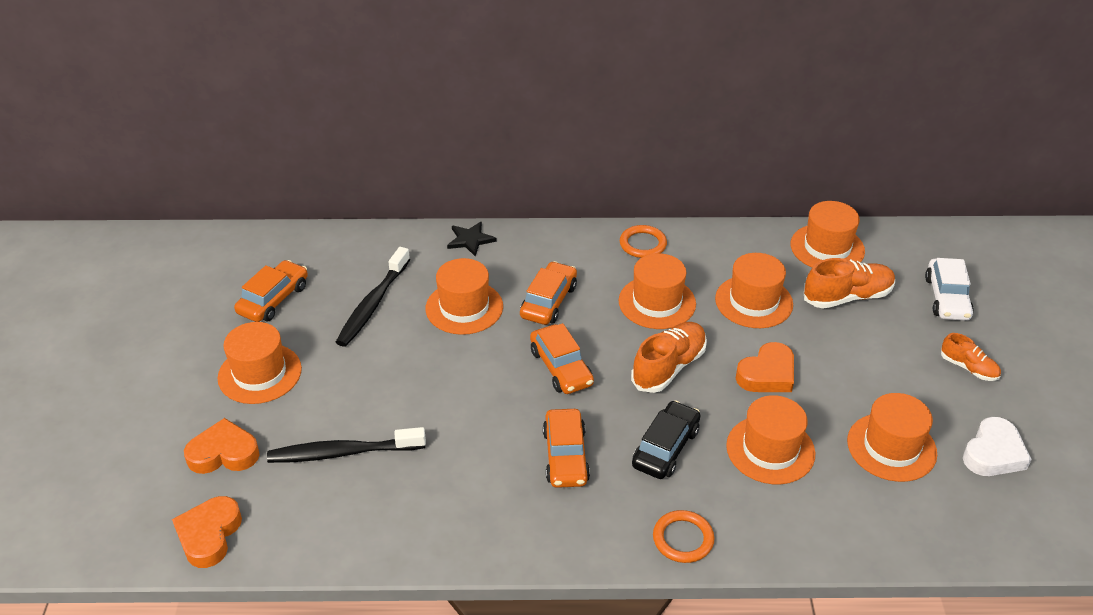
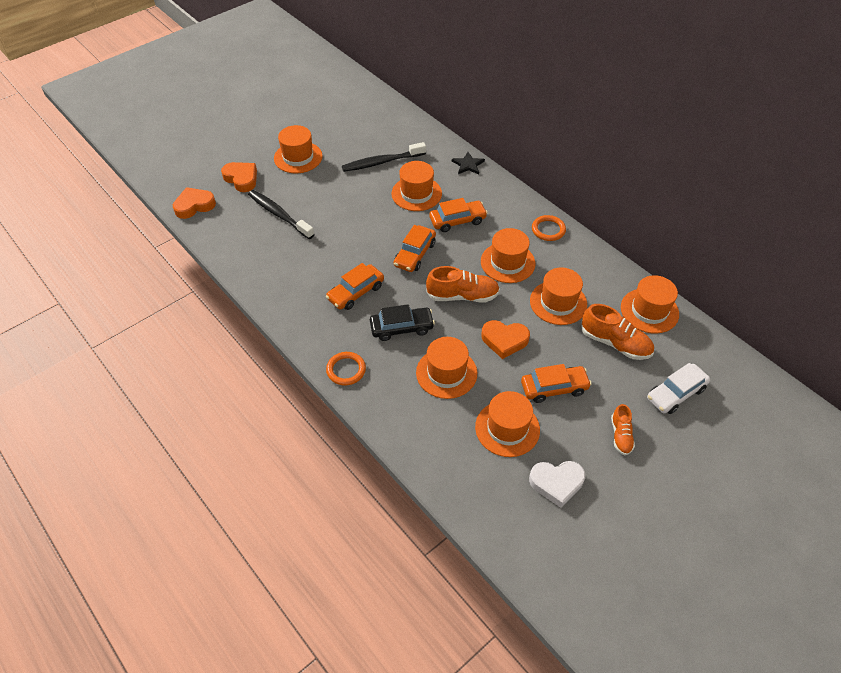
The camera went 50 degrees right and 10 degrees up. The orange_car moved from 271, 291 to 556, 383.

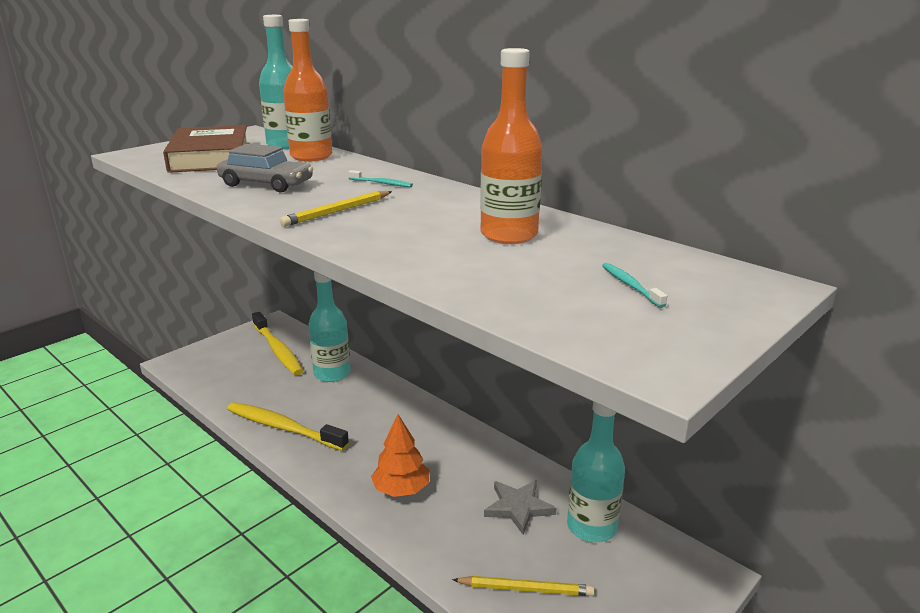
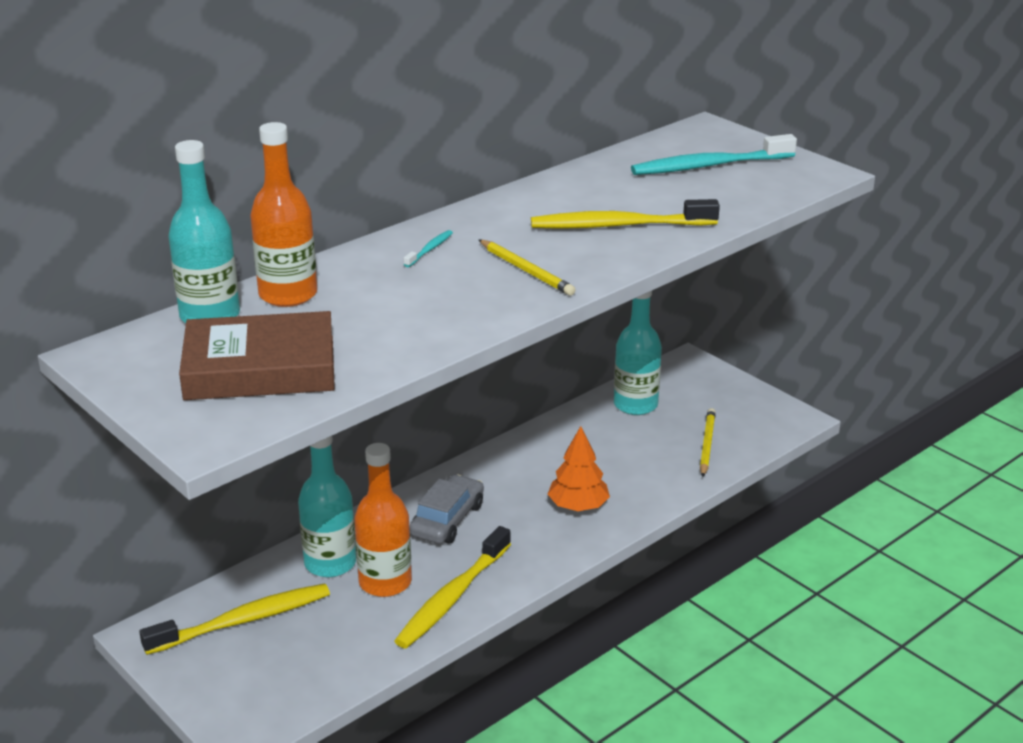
The camera went 85 degrees left and 5 degrees up. The grey_car moved from 265, 168 to 446, 509. The orange_bottle moved from 511, 146 to 383, 520. The grey_star at 520, 507 disappeared. The turquoise_toothbrush at 634, 285 changed to 2.32 times the size. The yellow_toothbrush at 625, 214 appeared.

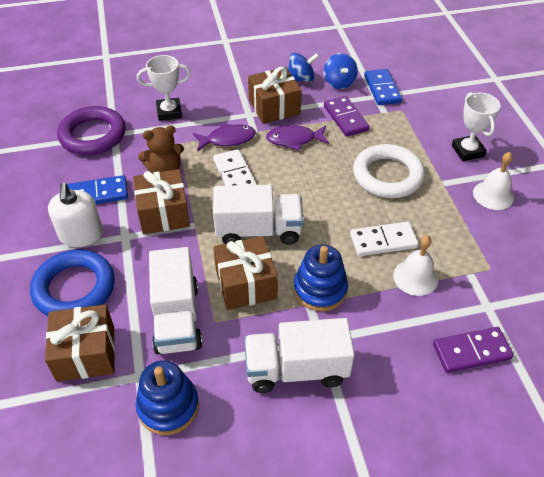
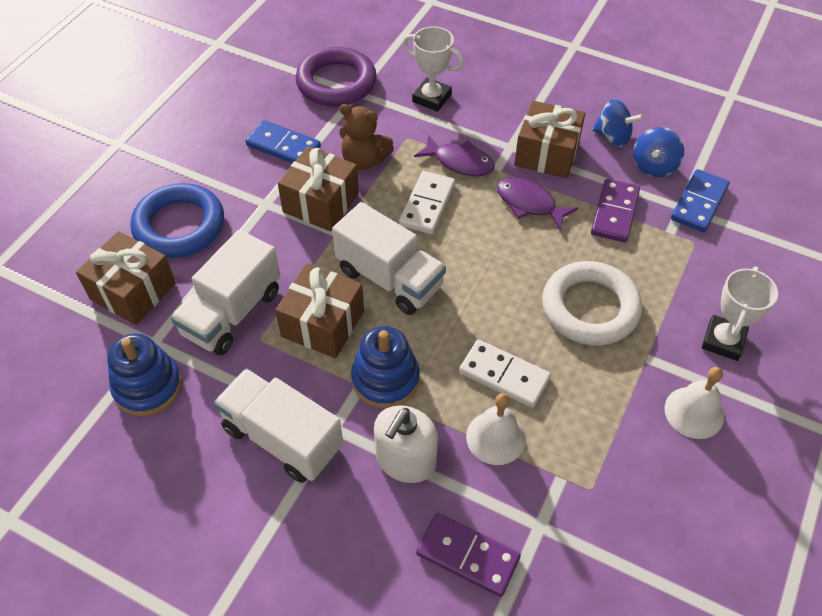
The camera went 40 degrees right and 5 degrees up. The white_soap_dispenser moved from 75, 215 to 406, 444.

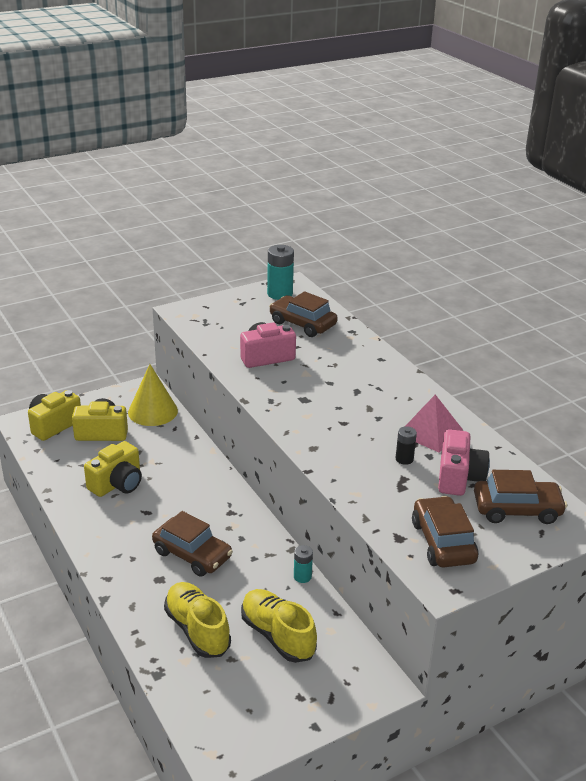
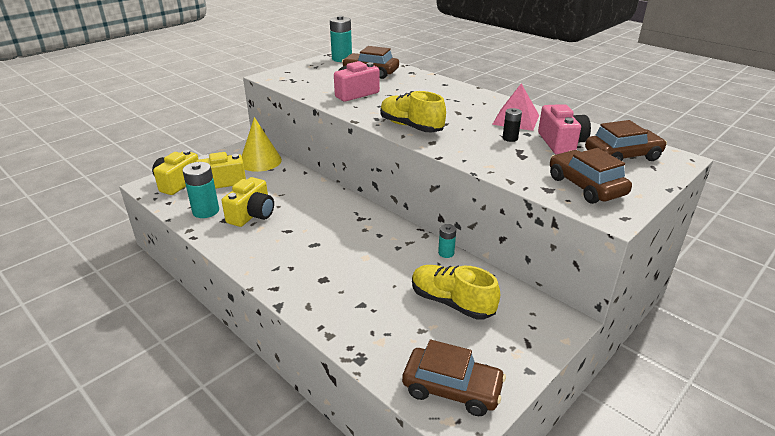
The camera went 15 degrees left and 0 degrees up. The brown_car moved from 192, 544 to 454, 378. The yellow_shoe moved from 197, 620 to 413, 111. The turquoise_battery at 201, 190 appeared.

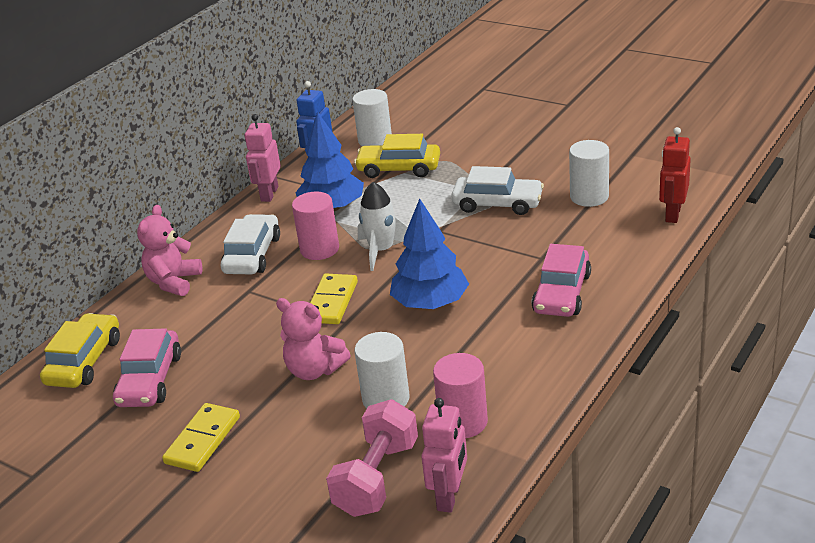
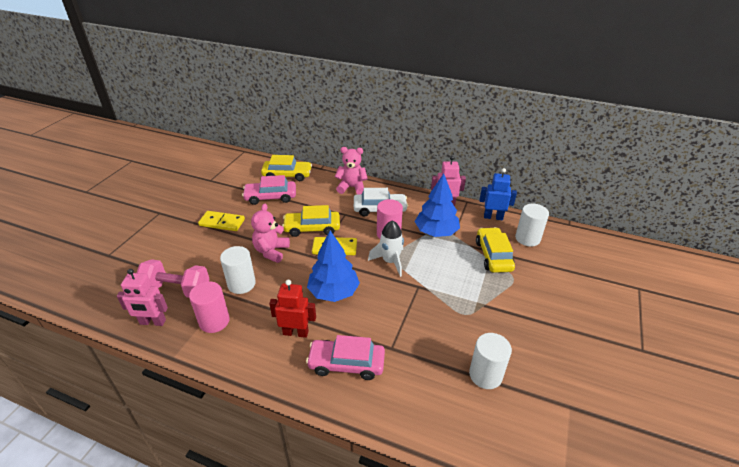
The camera went 75 degrees right and 5 degrees up. The white_car at 497, 190 disappeared. The red_robot moved from 675, 175 to 292, 309. The yellow_car at 311, 221 appeared.

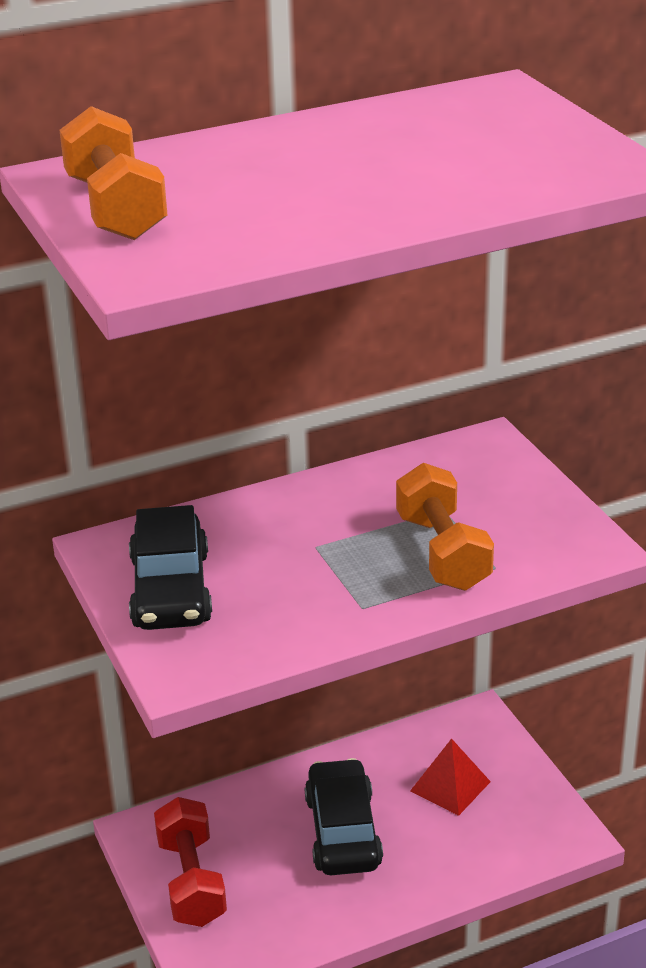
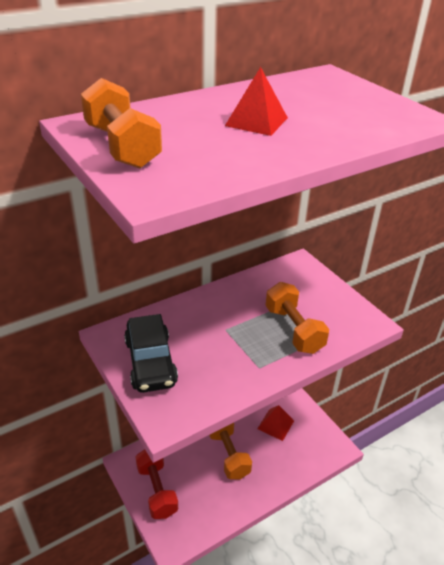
The camera went 10 degrees left and 5 degrees up. The black_car at 344, 816 was replaced by the orange_dumbbell at 230, 451. The red_pyramid at 256, 101 appeared.

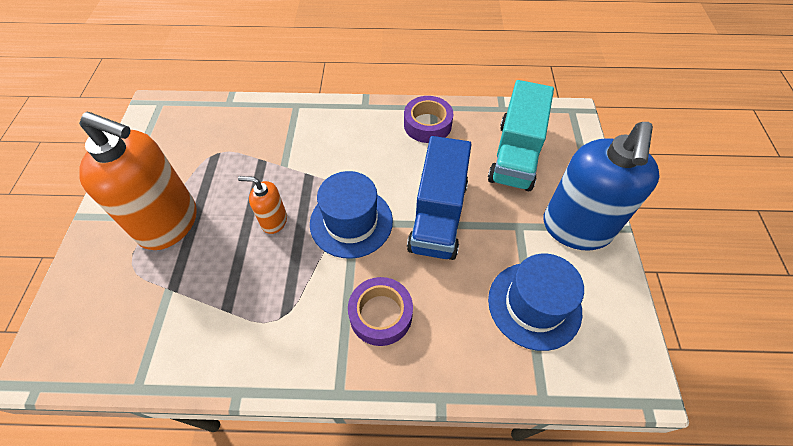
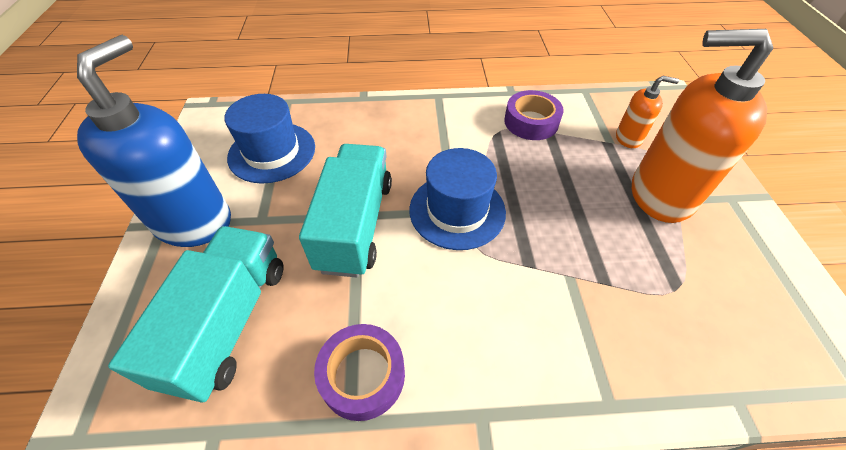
The camera went 175 degrees right and 5 degrees down. The orange_soap_dispenser moved from 262, 205 to 647, 112. The purple_tape moved from 380, 311 to 534, 115. The blue_truck at 439, 198 became the turquoise_truck at 345, 211.

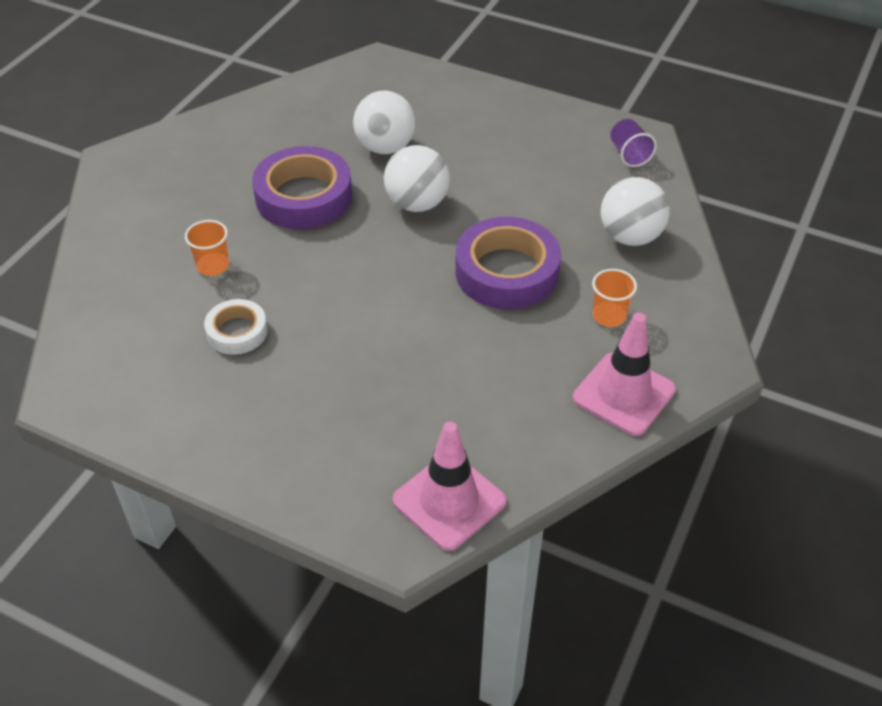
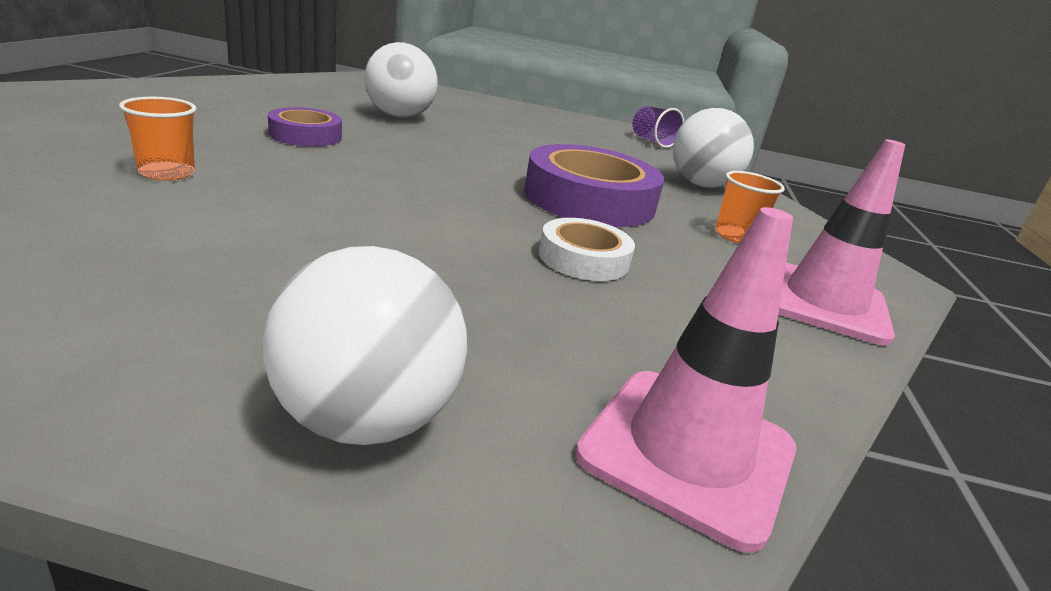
The camera went 20 degrees left and 20 degrees down. The white_tape moved from 236, 327 to 587, 249. The purple_tape at 302, 188 changed to 0.55 times the size. The white_ball moved from 417, 178 to 365, 345.

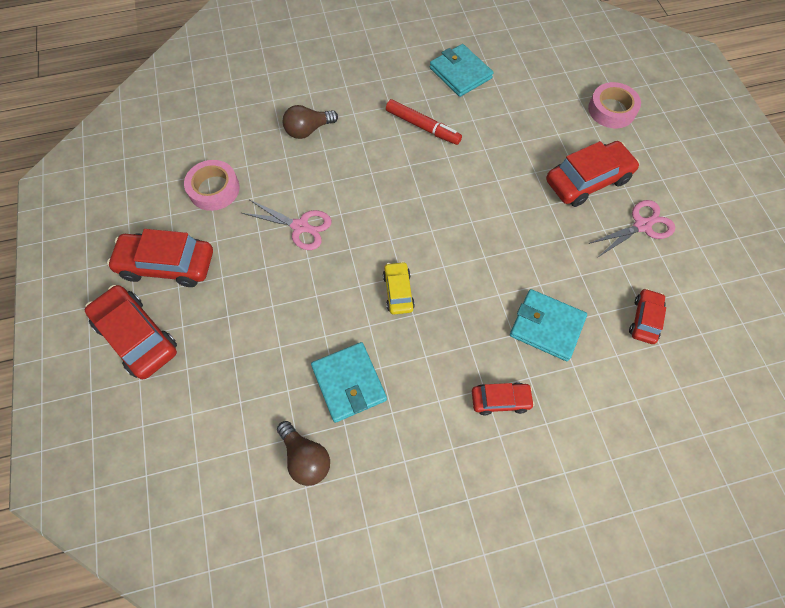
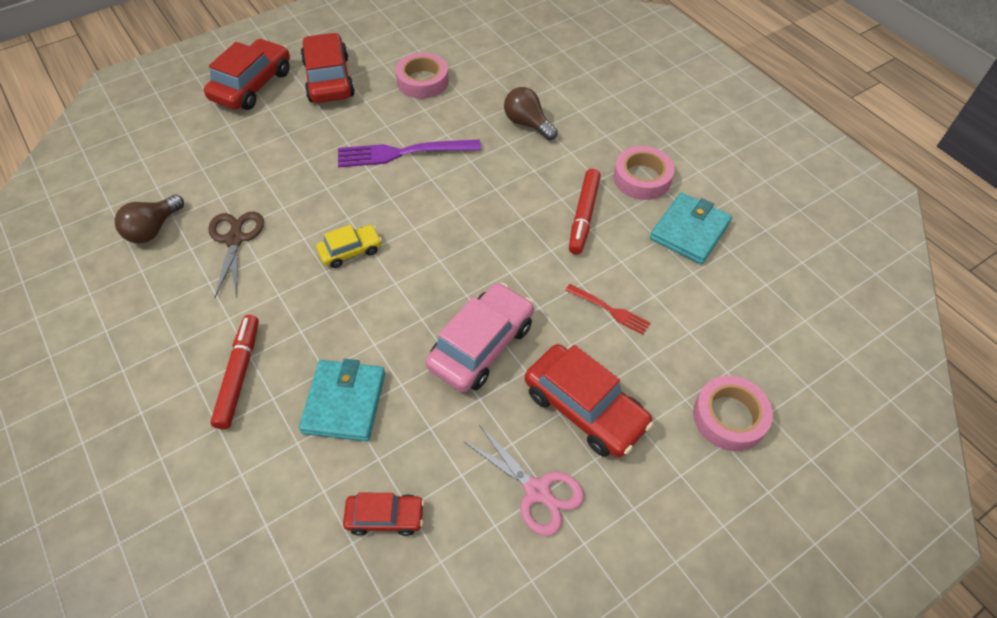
The camera went 70 degrees right and 10 degrees down. The pink_scissors at 286, 225 was replaced by the purple_fork at 409, 153. The turquoise_wallet at 349, 382 was replaced by the brown_scissors at 236, 255. The red_car at 503, 399 was replaced by the red_marker at 234, 372. The pink_car at 480, 337 appeared. The red_fork at 607, 309 appeared. The pink_tape at 644, 173 appeared.

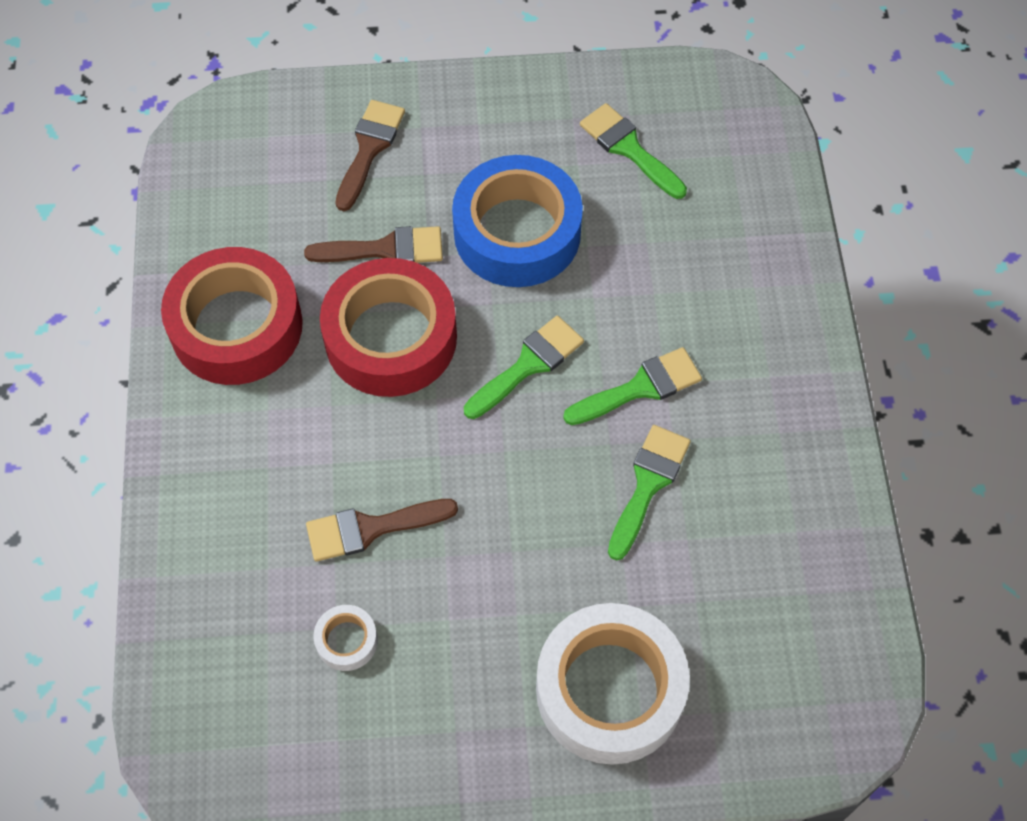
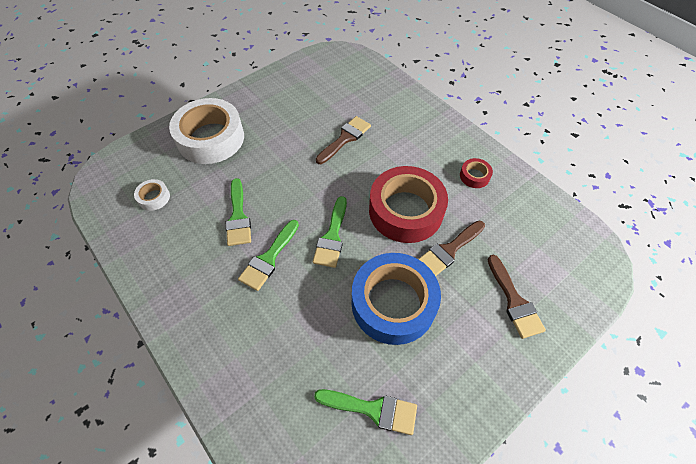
The camera went 145 degrees right and 5 degrees down. The red_tape at 232, 316 changed to 0.42 times the size. The white_tape moved from 345, 638 to 152, 195.

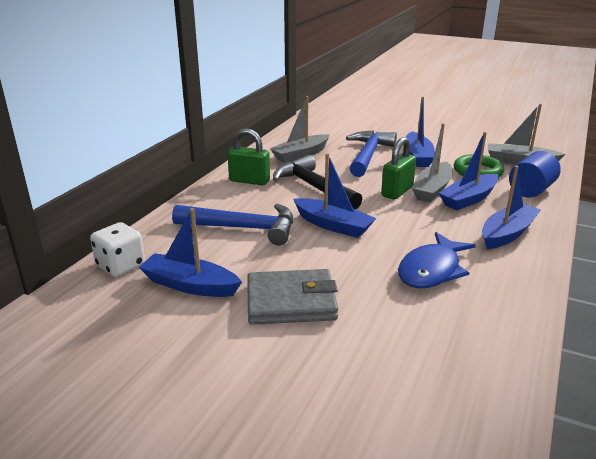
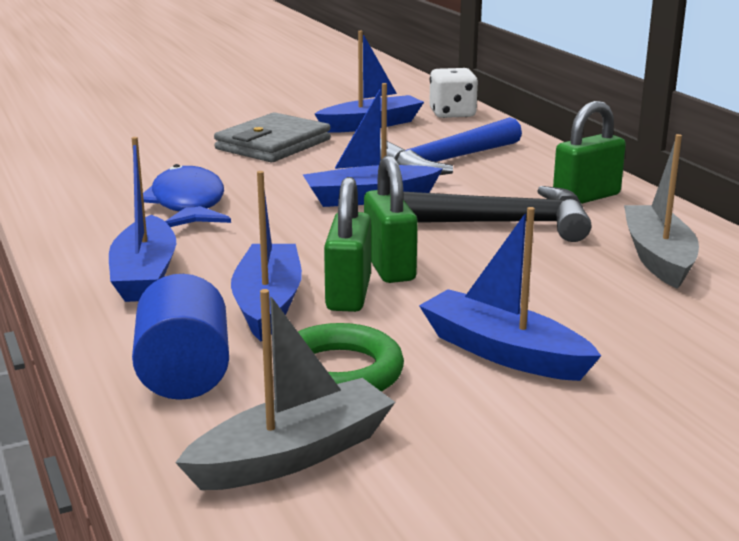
The camera went 130 degrees right and 5 degrees down. The blue_hammer at 371, 153 disappeared. The grey_boat at 432, 162 was replaced by the green_padlock at 347, 244.

